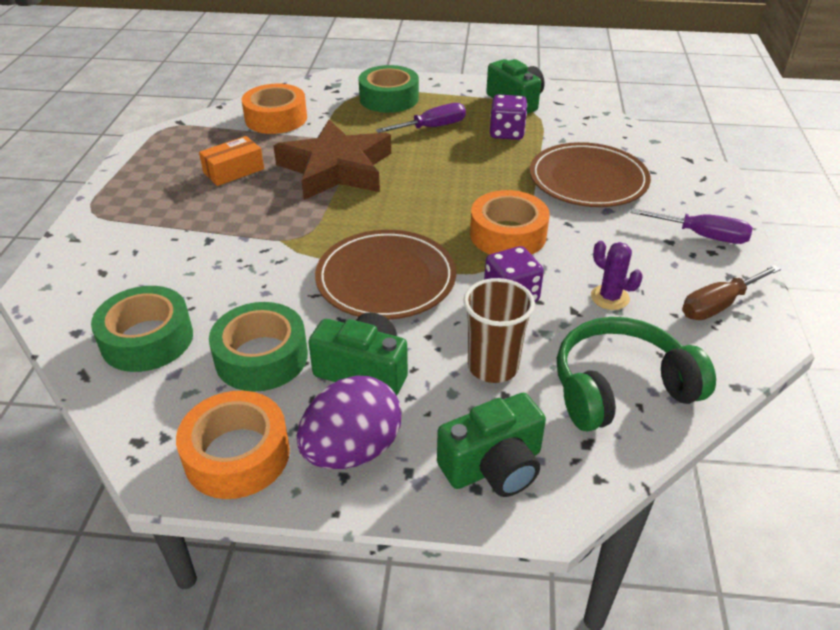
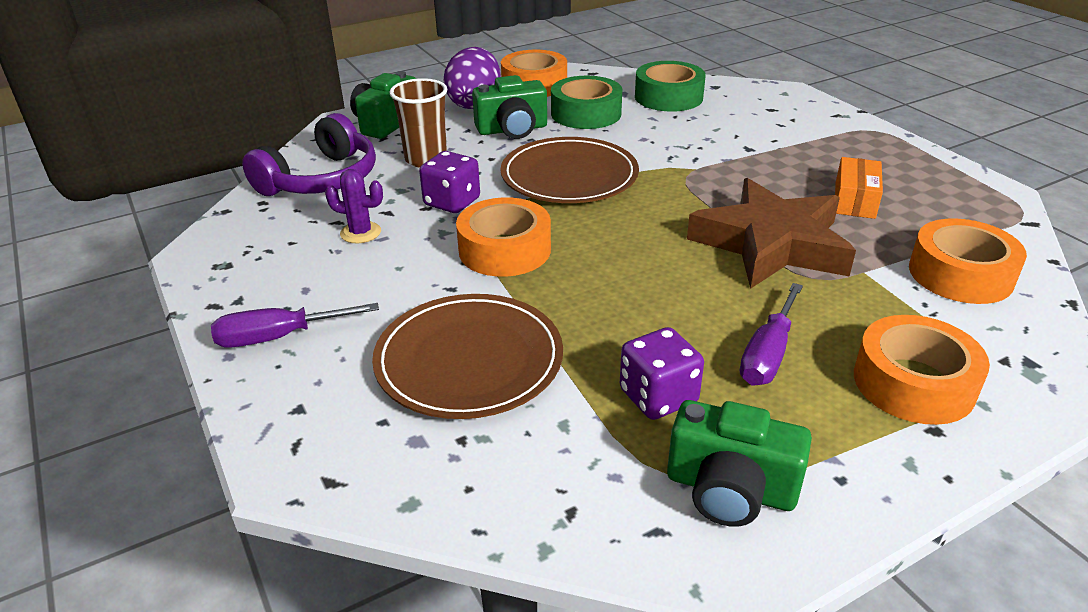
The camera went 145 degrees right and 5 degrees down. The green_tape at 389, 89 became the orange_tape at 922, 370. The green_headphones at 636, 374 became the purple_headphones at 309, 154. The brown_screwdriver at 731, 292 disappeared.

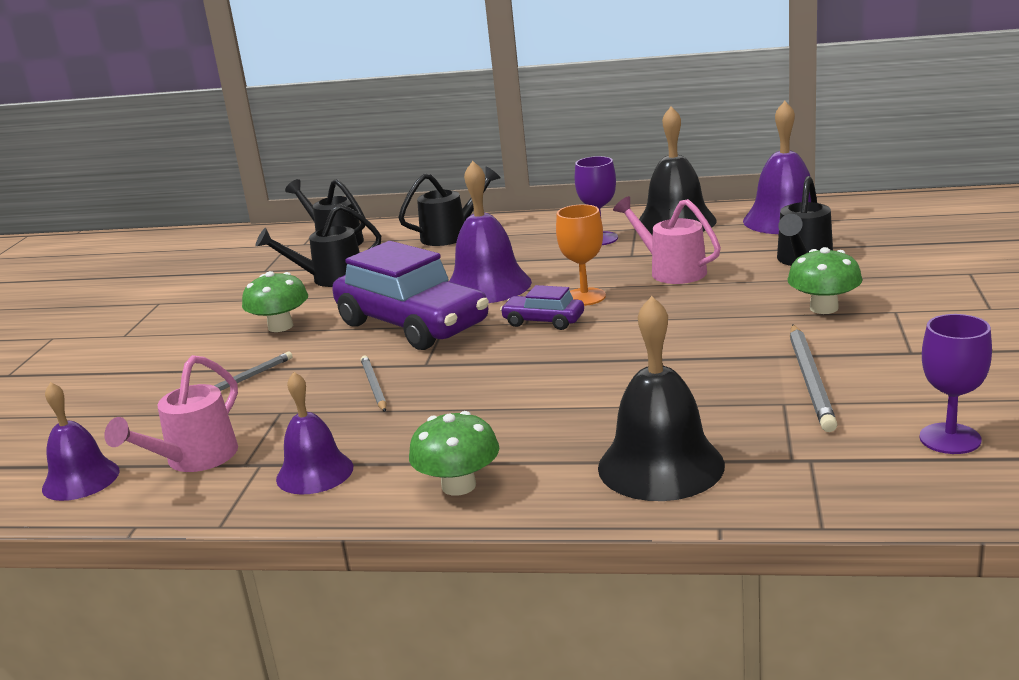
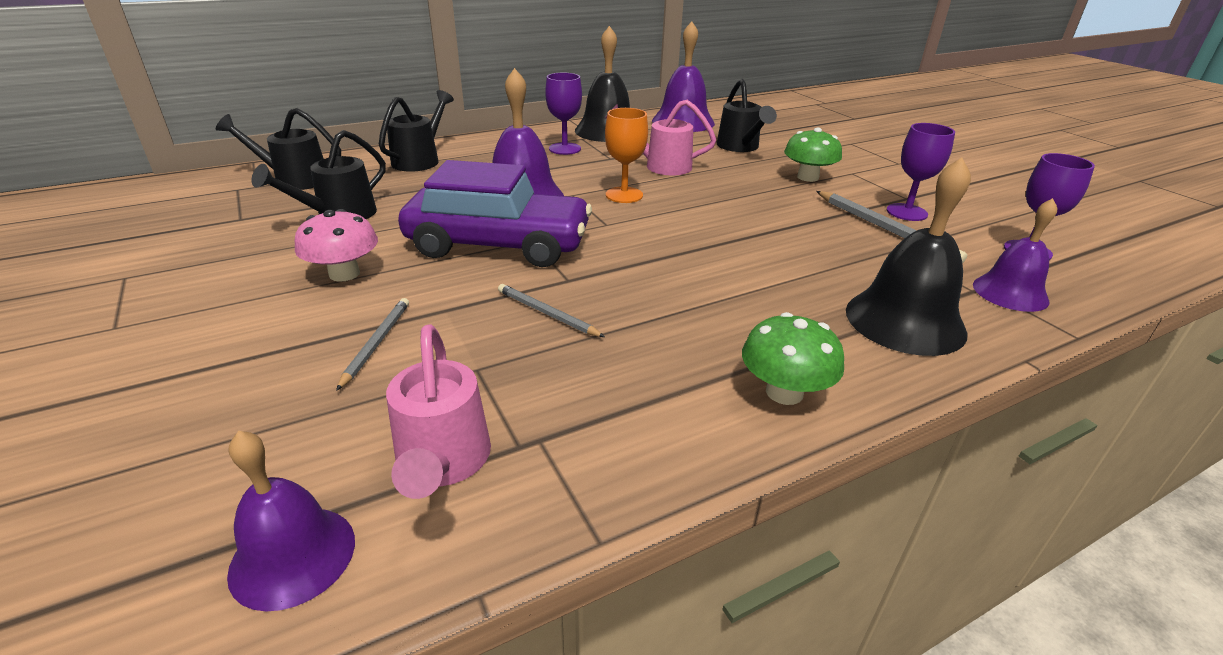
The camera went 40 degrees left and 10 degrees up. The green_mushroom at 275, 301 became the pink_mushroom at 336, 245. The purple_bell moved from 314, 433 to 1015, 255. The purple_car at 542, 307 disappeared. The purple_goblet at 921, 172 appeared.

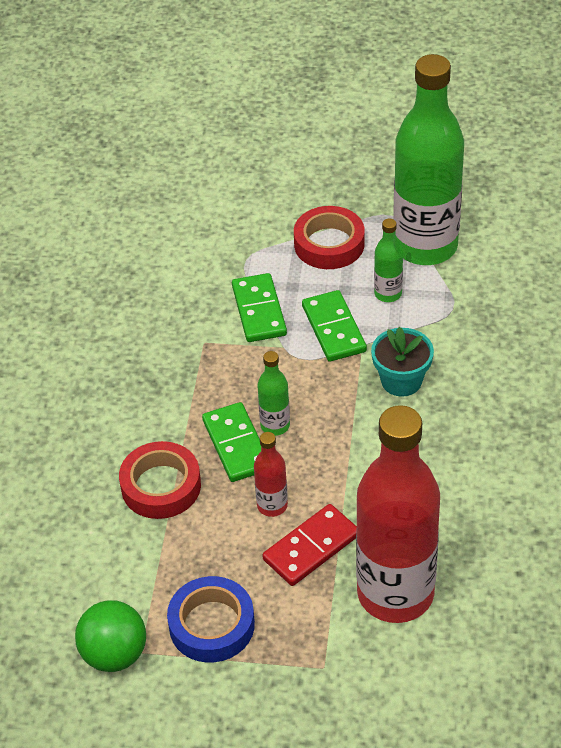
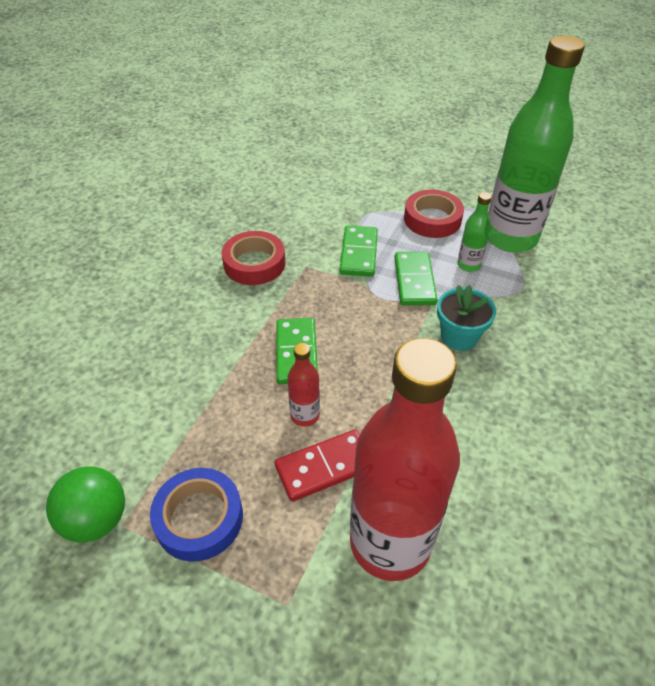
The camera went 15 degrees right and 0 degrees up. The red_tape moved from 160, 480 to 254, 258. The green_bottle at 273, 393 disappeared.

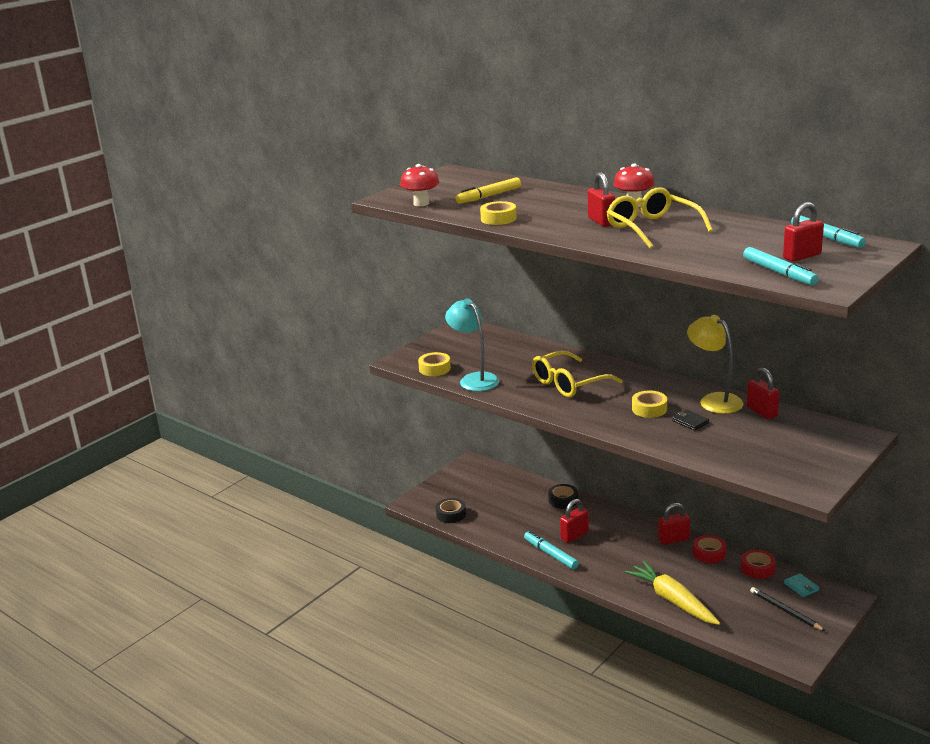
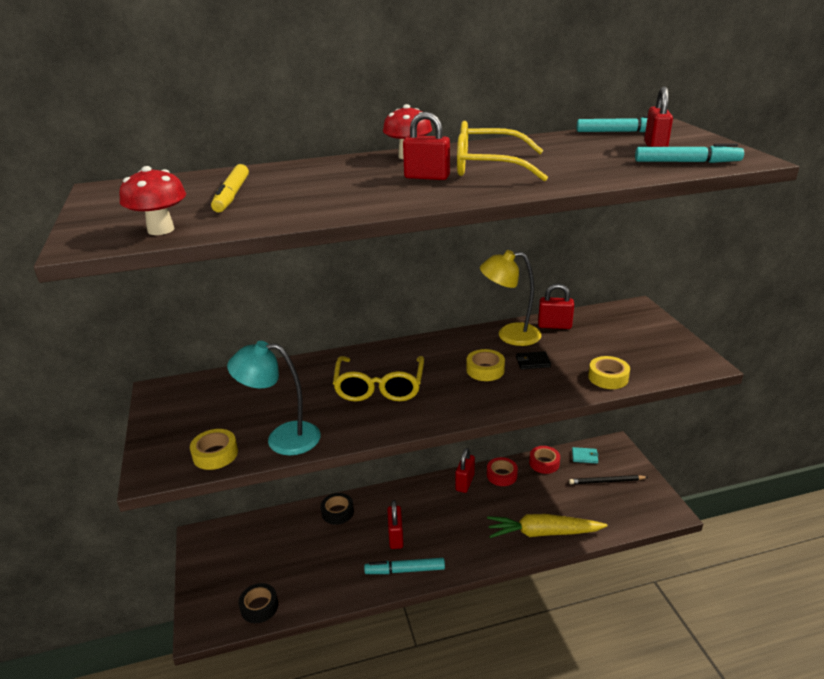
The camera went 55 degrees left and 5 degrees up. The yellow_tape moved from 498, 213 to 609, 372.

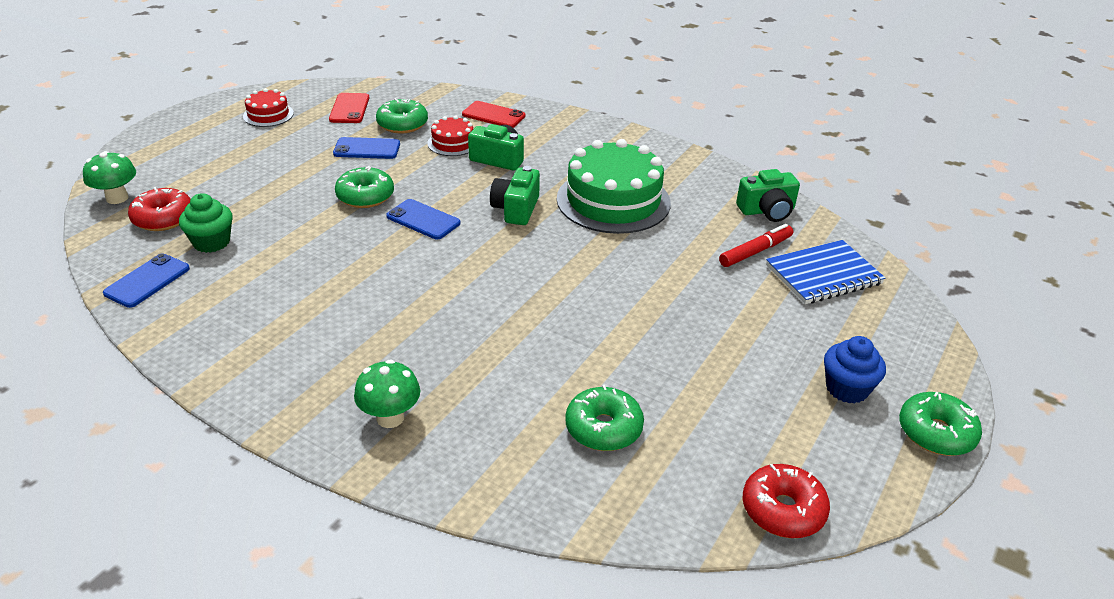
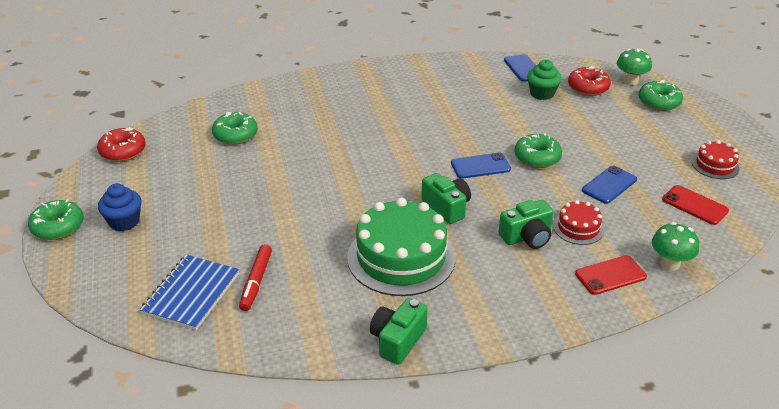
The camera went 135 degrees right and 0 degrees up. The green_mushroom moved from 387, 394 to 675, 246. The green_donut moved from 402, 116 to 660, 95. The green_camera moved from 768, 195 to 399, 331.

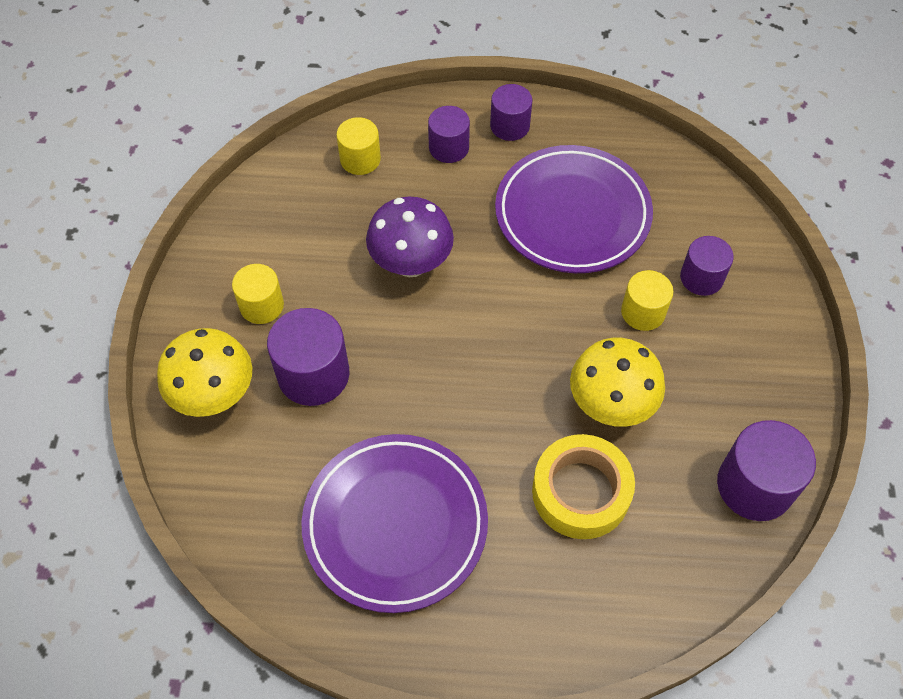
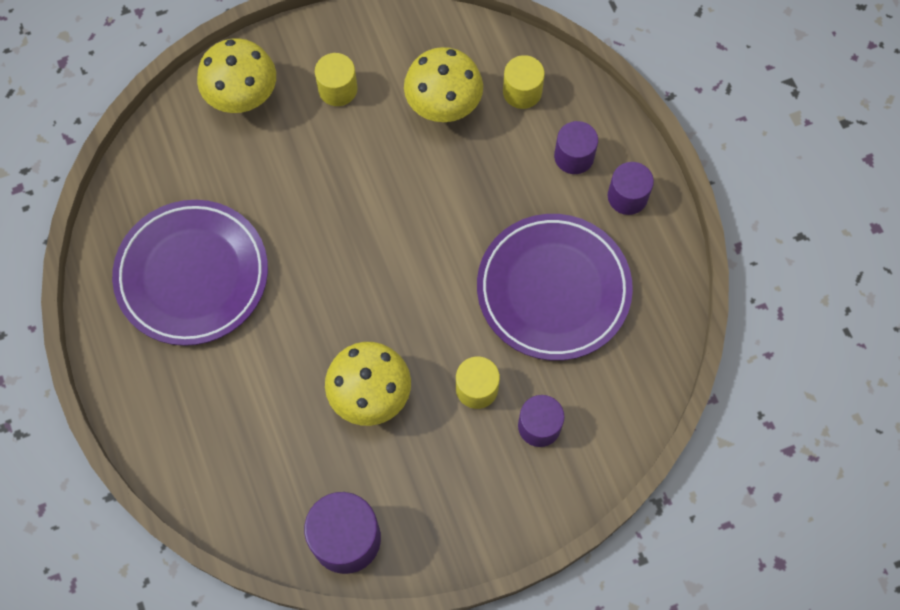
The camera went 65 degrees right and 10 degrees up. The purple_cylinder at 308, 357 disappeared. The purple_mushroom at 410, 237 disappeared. The yellow_tape at 583, 486 disappeared. The yellow_mushroom at 443, 84 appeared.

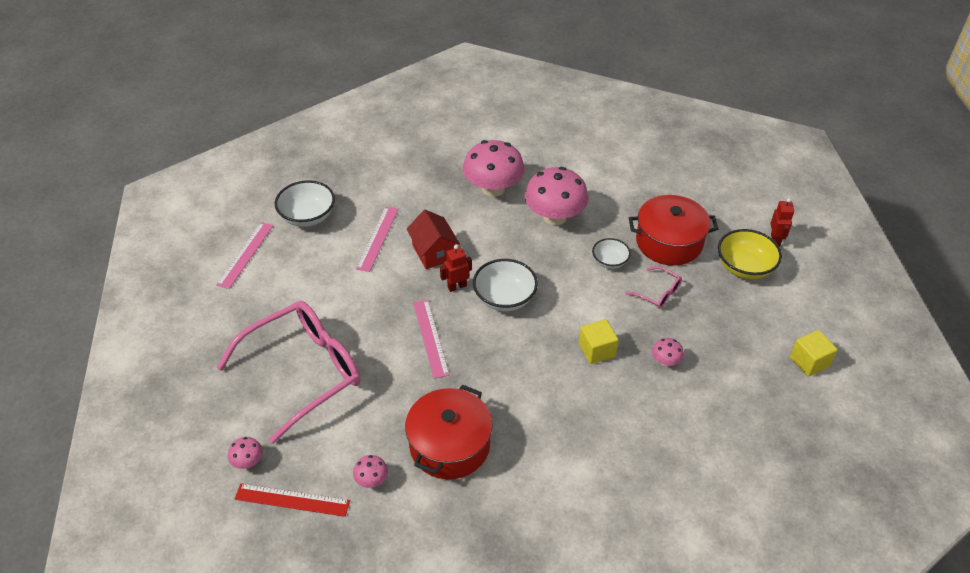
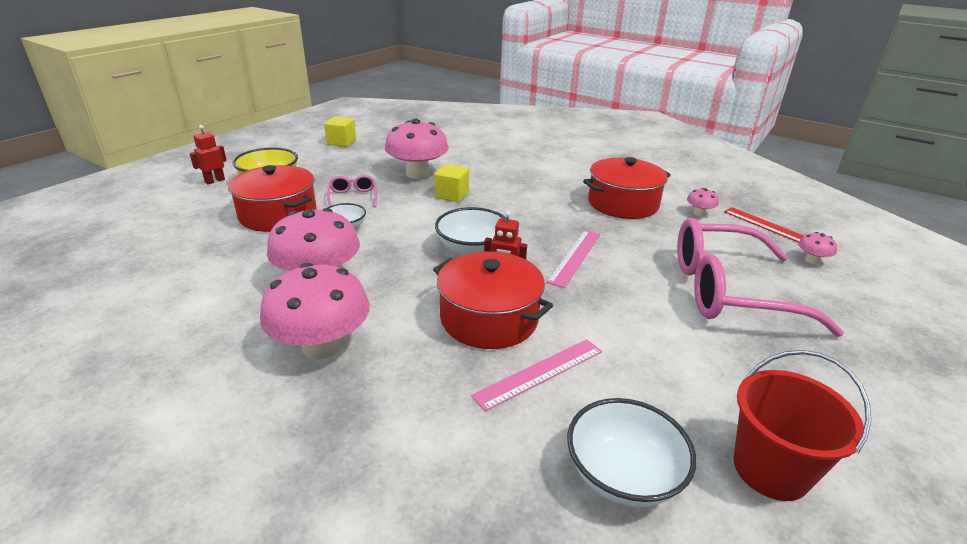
The camera went 140 degrees left and 15 degrees down. The pink_ruler at 244, 255 was replaced by the red_bucket at 802, 425. The red_house at 433, 239 was replaced by the red_pot at 493, 300. The pink_mushroom at 668, 352 changed to 2.29 times the size.

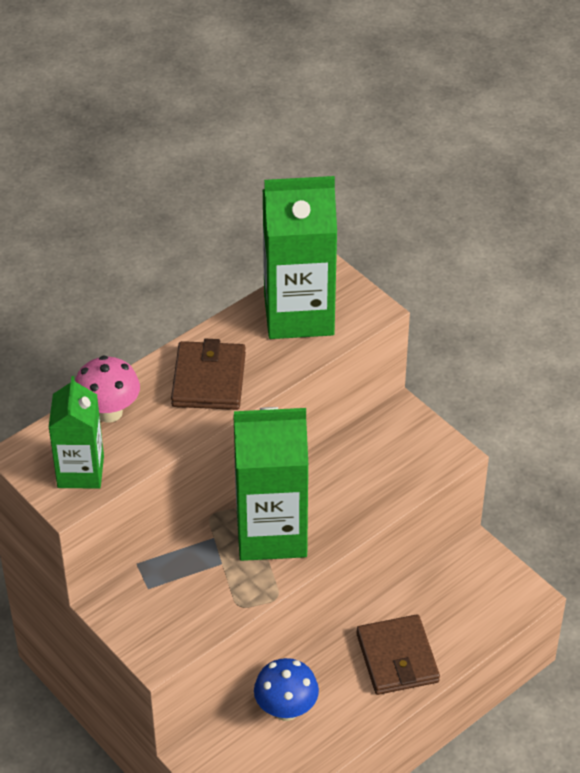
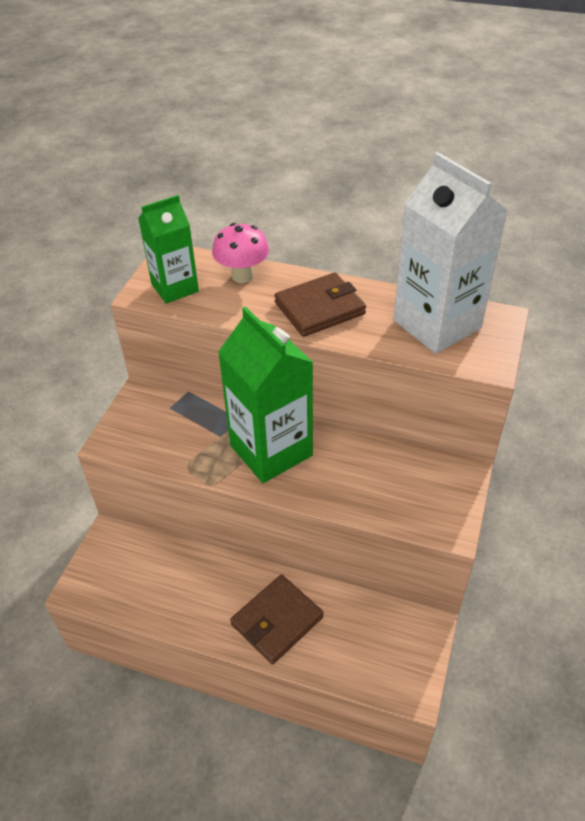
The camera went 60 degrees right and 0 degrees up. The blue_mushroom at 286, 689 disappeared. The green_carton at 300, 257 became the white_carton at 450, 253.

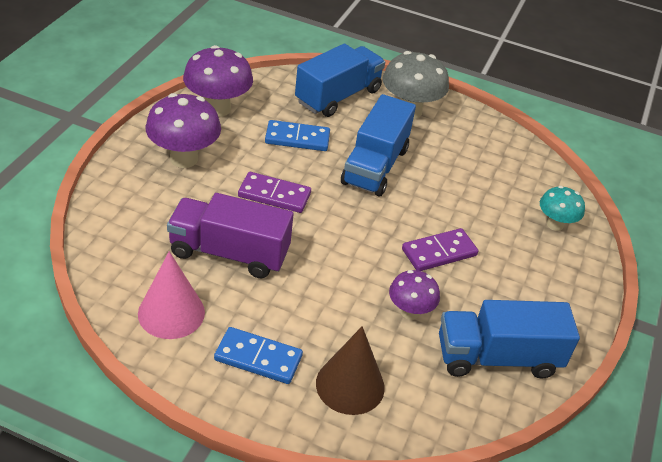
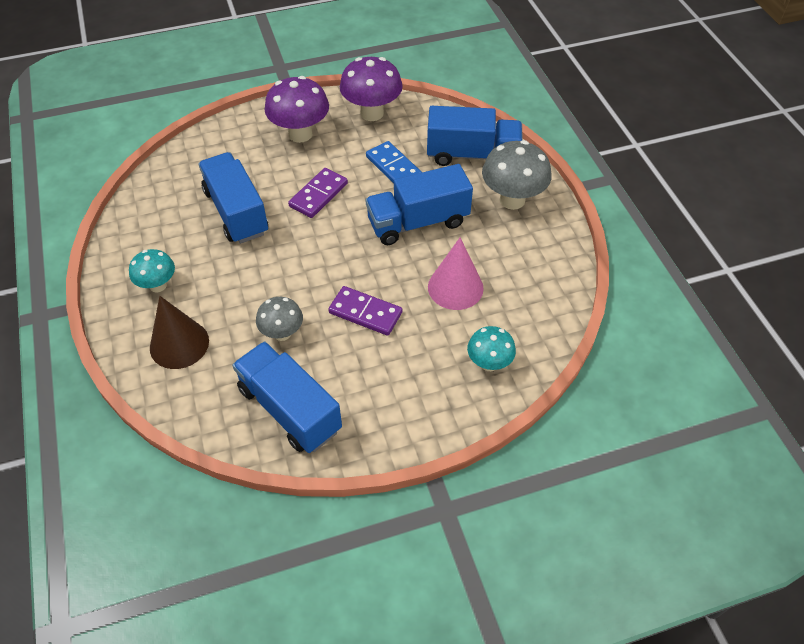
The camera went 55 degrees right and 10 degrees up. The pink_cone moved from 171, 295 to 456, 273. The purple_truck at 230, 235 became the blue_truck at 233, 198. The blue_domino at 258, 355 was replaced by the turquoise_mushroom at 152, 270. The purple_domino at 274, 192 turned 60 degrees clockwise. The purple_mushroom at 414, 295 became the grey_mushroom at 279, 319.

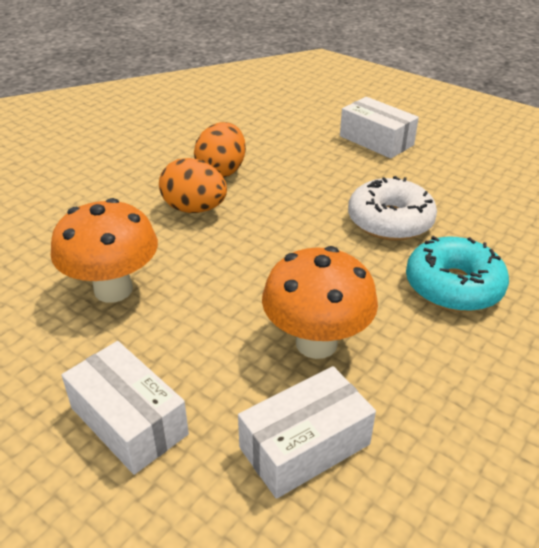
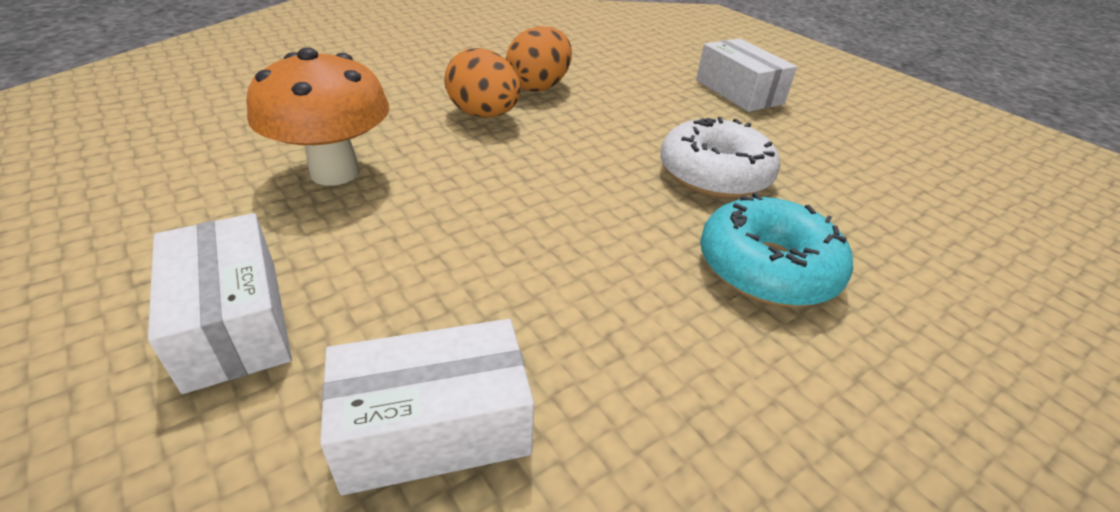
The camera went 15 degrees right and 0 degrees up. The orange_mushroom at 320, 302 disappeared.

